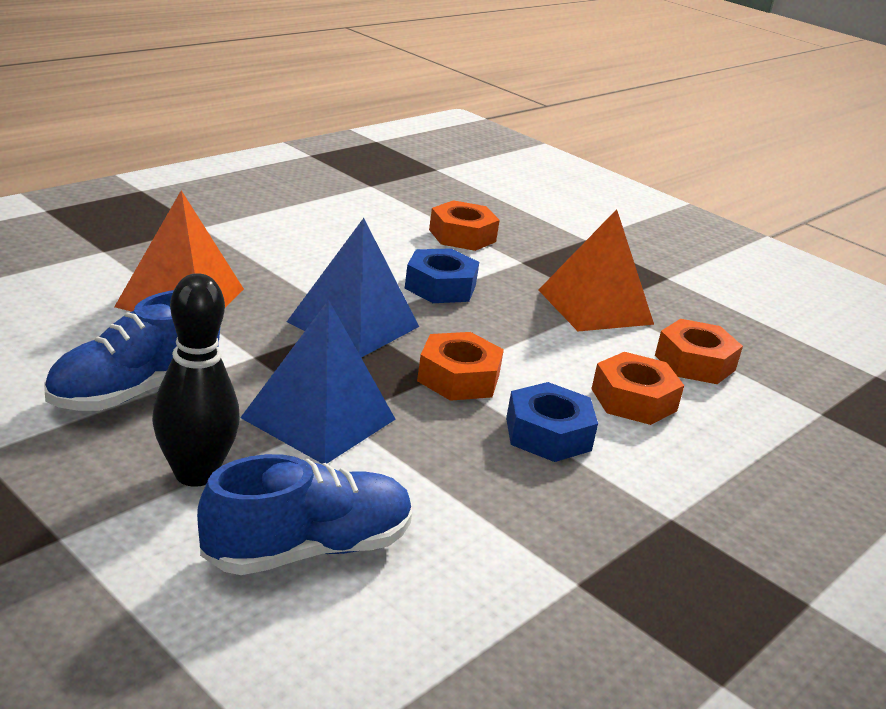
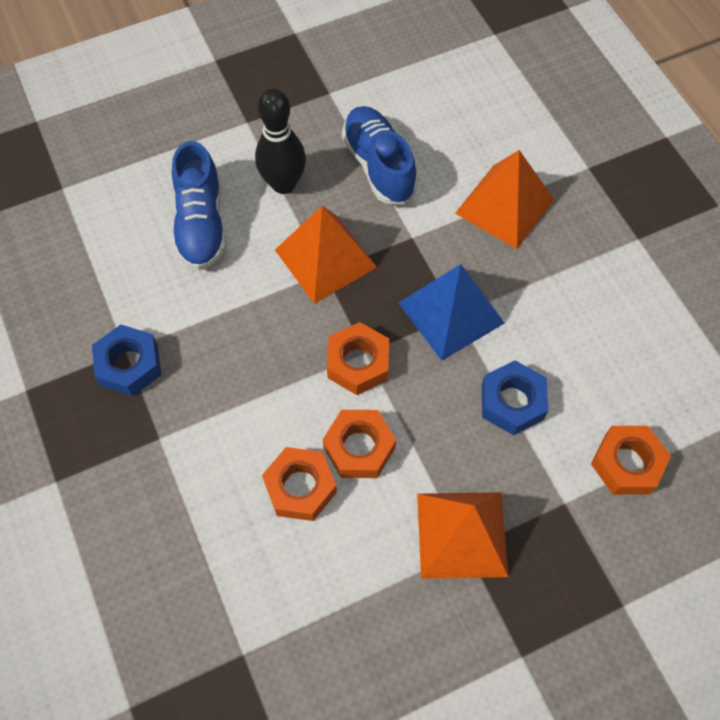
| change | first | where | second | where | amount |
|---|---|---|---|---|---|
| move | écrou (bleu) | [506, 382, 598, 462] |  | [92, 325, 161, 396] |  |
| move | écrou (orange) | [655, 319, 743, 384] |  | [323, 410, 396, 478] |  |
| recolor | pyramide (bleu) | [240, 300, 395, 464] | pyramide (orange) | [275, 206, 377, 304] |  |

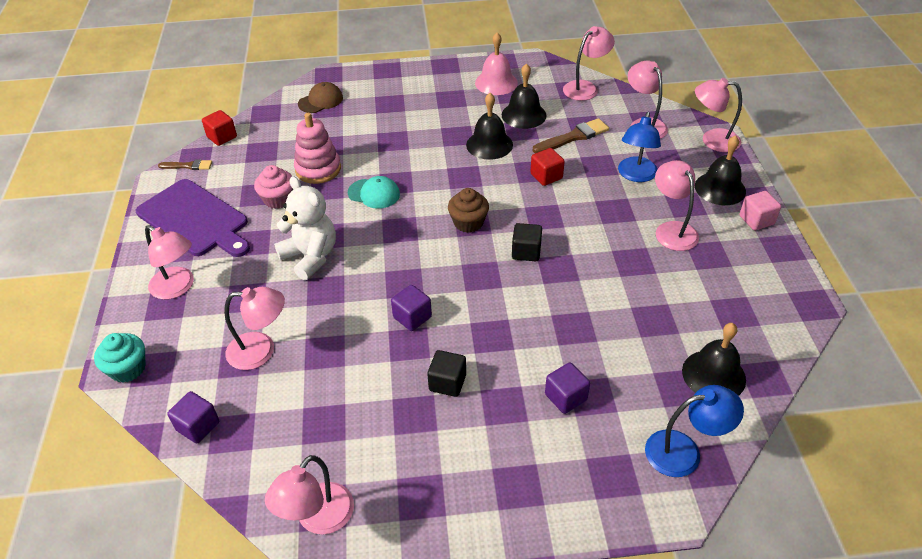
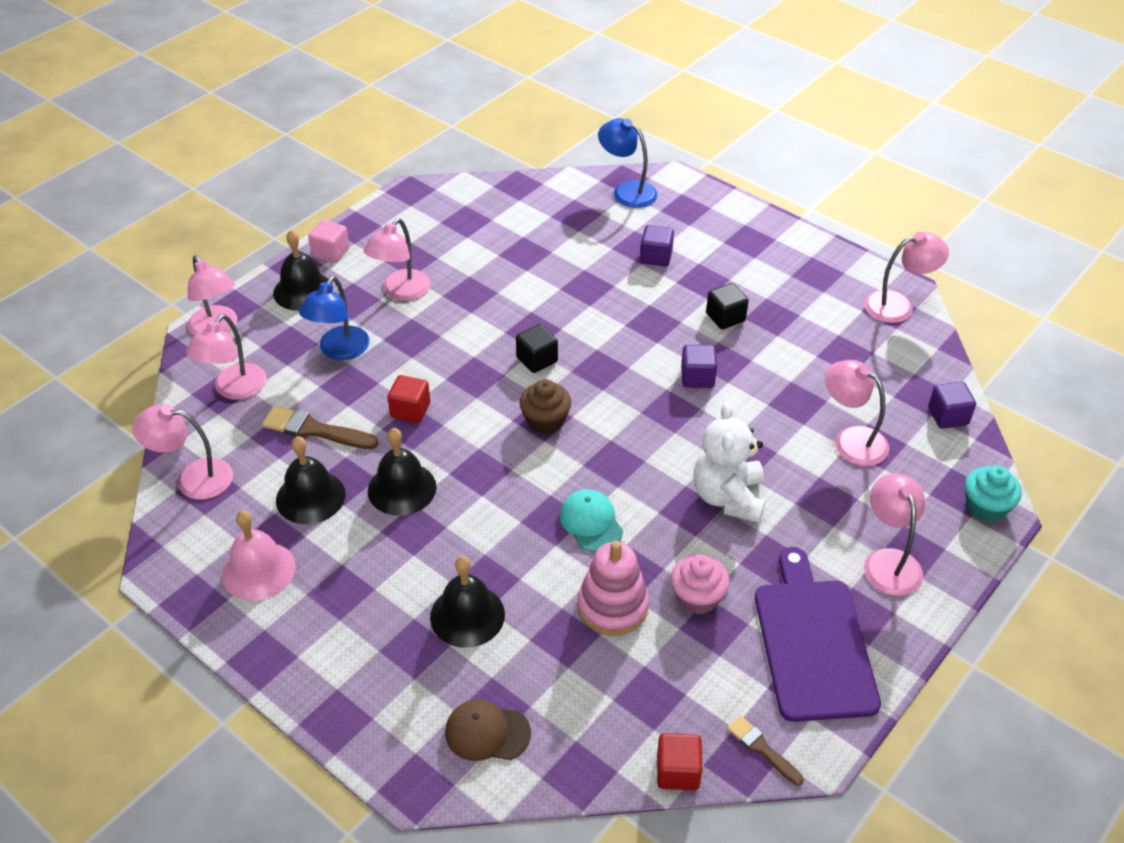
| change | first | where | second | where | amount |
|---|---|---|---|---|---|
| move | cloche (noir) | [682, 323, 746, 396] |  | [430, 556, 505, 648] |  |
| rotate | lampe (bleu) | [618, 112, 661, 182] |  | [299, 276, 370, 360] | 135 degrees clockwise |

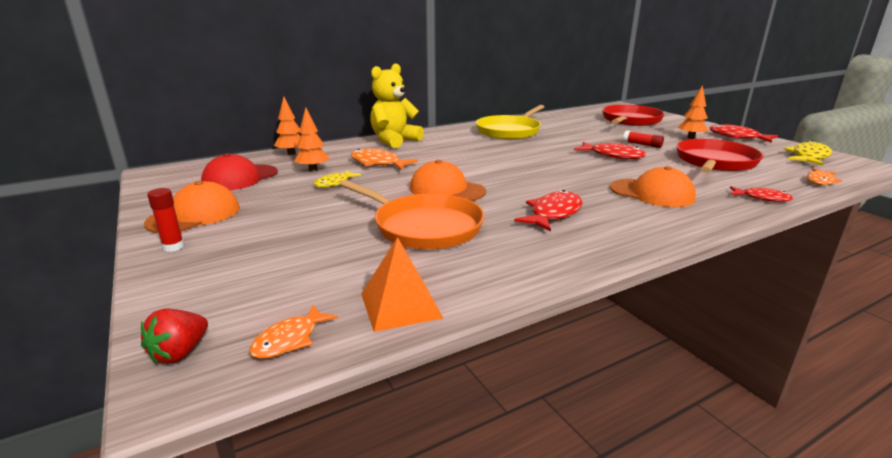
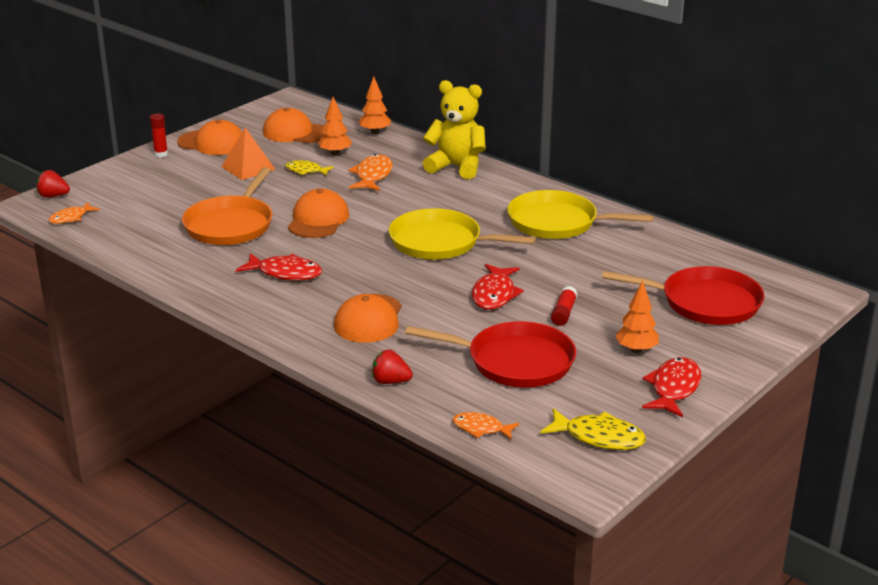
| change | first | where | second | where | amount |
|---|---|---|---|---|---|
| insert |  |  | poêle (jaune) | [389, 208, 536, 260] |  |
| move | pyramide (orange) | [361, 237, 443, 332] |  | [222, 128, 276, 180] |  |
| replace | poisson (rouge) | [730, 186, 793, 202] | fraise (rouge) | [372, 350, 413, 384] |  |
| recolor | casquette (rouge) | [201, 153, 278, 190] | casquette (orange) | [263, 108, 325, 143] |  |
| rotate | poisson (orange) | [249, 305, 338, 359] |  | [49, 202, 100, 224] | 60 degrees counterclockwise |

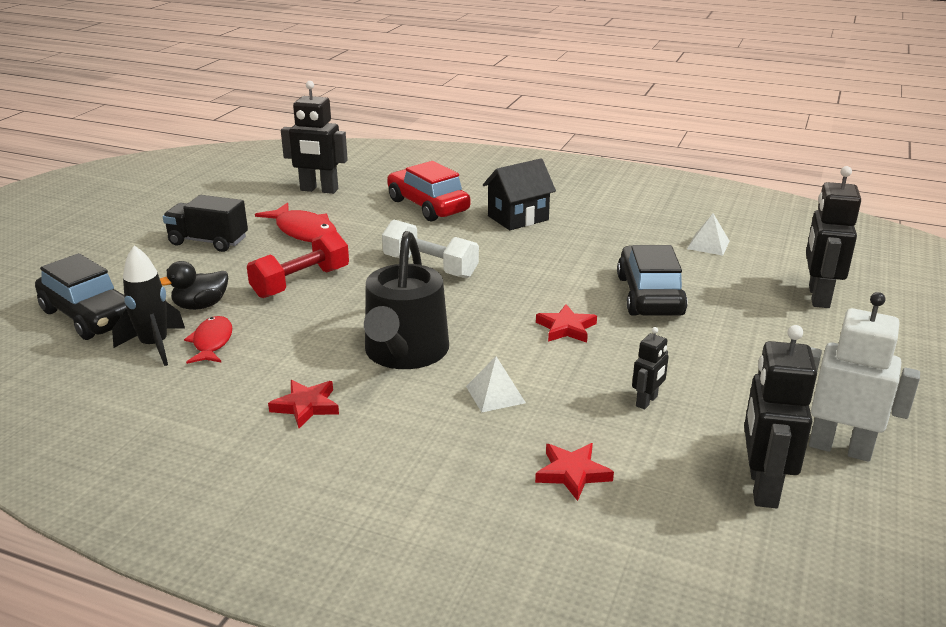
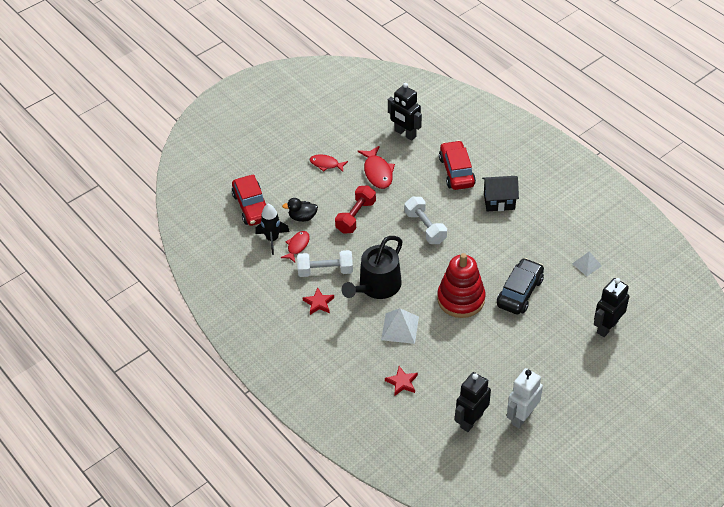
| change | first | where | second | where | amount |
|---|---|---|---|---|---|
| delete | robot (noir) | [632, 327, 669, 409] |  |  |  |
| insert |  |  | haltère (blanc) | [297, 250, 353, 277] |  |
| replace | camion (noir) | [163, 195, 248, 252] | poisson (rouge) | [310, 155, 348, 172] |  |
| replace | étoile (rouge) | [536, 304, 597, 343] | jouet à empiler (rouge) | [437, 253, 485, 318] |  |
| recolor | voiture (noir) | [35, 253, 126, 340] | voiture (rouge) | [231, 174, 266, 226] |  |
| rotate | haltère (rouge) | [247, 231, 349, 298] |  | [335, 185, 376, 233] | 45 degrees counterclockwise |
| rotate | robot (blanc) | [809, 292, 920, 462] |  | [507, 368, 543, 428] | 105 degrees counterclockwise |
| resize | pyramide (blanc) | [466, 356, 526, 412] |  | [381, 308, 419, 344] | x1.53 |

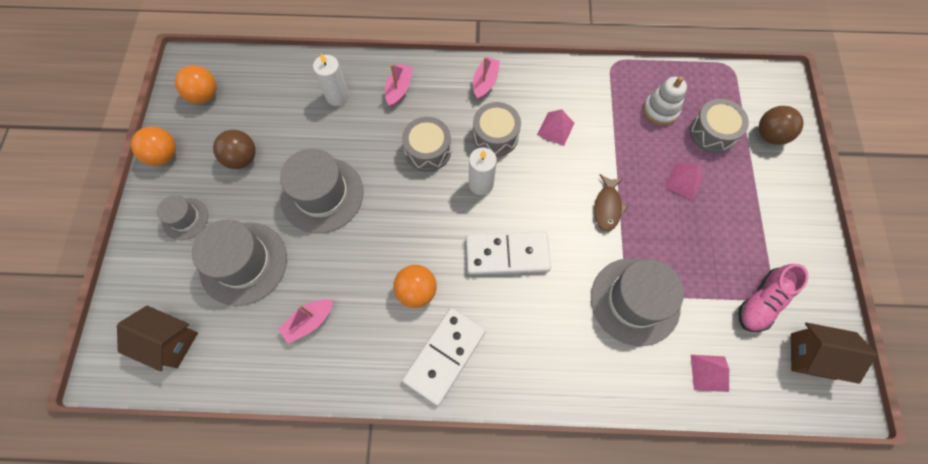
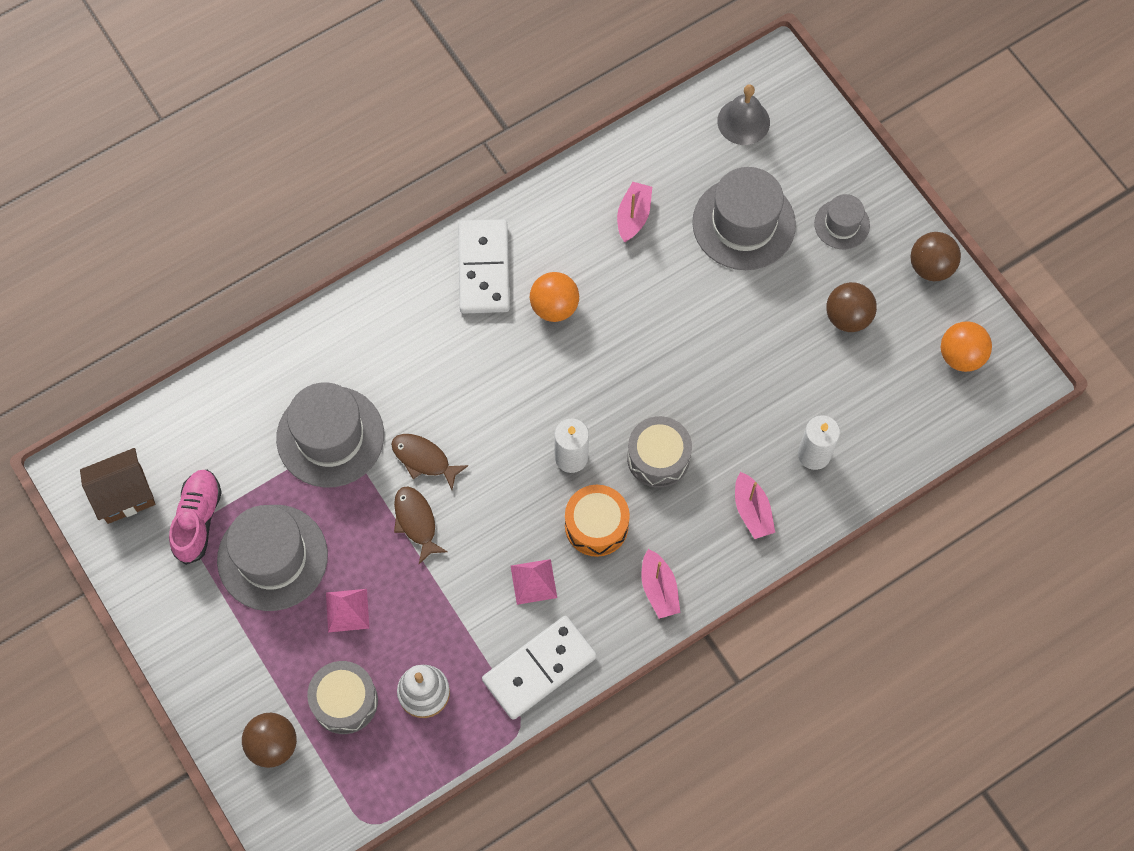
| change | first | where | second | where | amount |
|---|---|---|---|---|---|
| delete | pyramide (rose) | [691, 355, 729, 392] |  |  |  |
| insert |  |  | poisson (marron) | [391, 434, 468, 490] |  |
| move | chapeau (gris) | [280, 149, 364, 233] |  | [217, 505, 328, 611] |  |
| move | domino (blanc) | [466, 231, 551, 275] |  | [482, 616, 597, 720] |  |
| replace | maison (marron) | [117, 306, 198, 372] | cloche (gris) | [717, 84, 770, 145] |  |
| recolor | balle (orange) | [131, 126, 176, 166] | balle (marron) | [911, 232, 961, 281] |  |
| recolor | tambour (gris) | [473, 102, 521, 157] | tambour (orange) | [565, 485, 630, 557] |  |

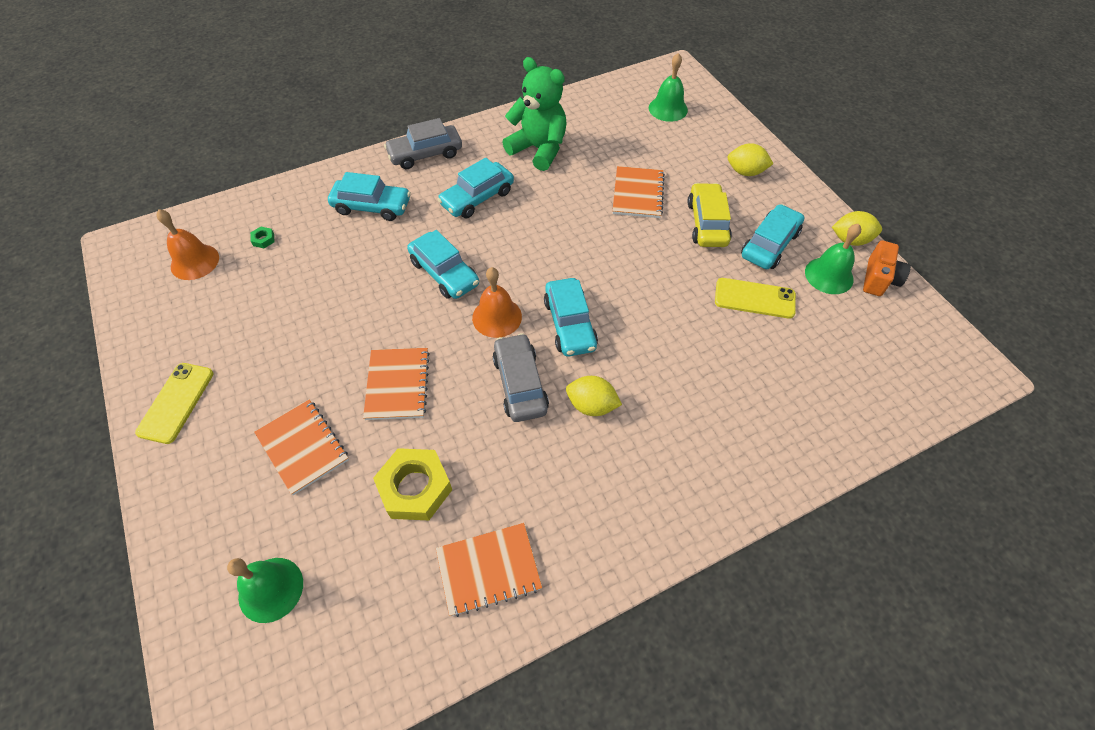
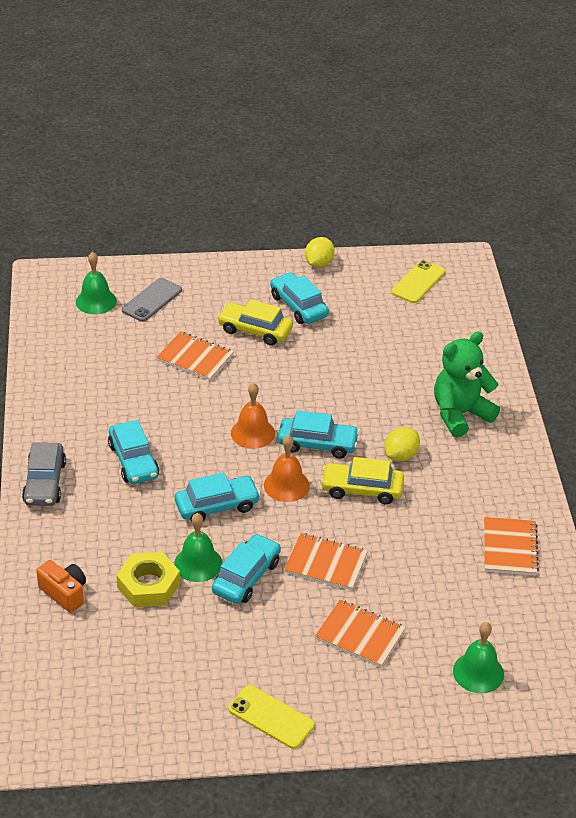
| change | first | where | second | where | amount |
|---|---|---|---|---|---|
| delete | écrou (vert) | [250, 227, 275, 248] |  |  |  |
| delete | citron (jaune) | [728, 143, 773, 176] |  |  |  |
| insert |  |  | téléphone (gris) | [122, 278, 182, 322] |  |
| move | cloche (orange) | [157, 209, 219, 280] |  | [231, 383, 275, 449] |  |
| move | voiture (turquoise) | [328, 172, 411, 221] |  | [212, 534, 281, 604] |  |
| move | écrou (jaune) | [373, 448, 452, 520] |  | [116, 552, 180, 607] |  |
| move | ours en peluche (vert) | [502, 57, 567, 171] |  | [434, 331, 500, 437] |  |
| move | téléphone (jaune) | [715, 278, 796, 319] |  | [391, 260, 445, 303] |  |
| move | cloche (vert) | [805, 224, 861, 294] |  | [174, 513, 222, 582] |  |
| move | appareil photo (orange) | [863, 240, 911, 296] |  | [36, 560, 86, 613] |  |
| recolor | voiture (gris) | [493, 333, 549, 422] | voiture (jaune) | [320, 457, 404, 504] |  |
| rotate | carnet (orange) | [254, 399, 349, 495] |  | [315, 600, 406, 667] | 45 degrees clockwise |

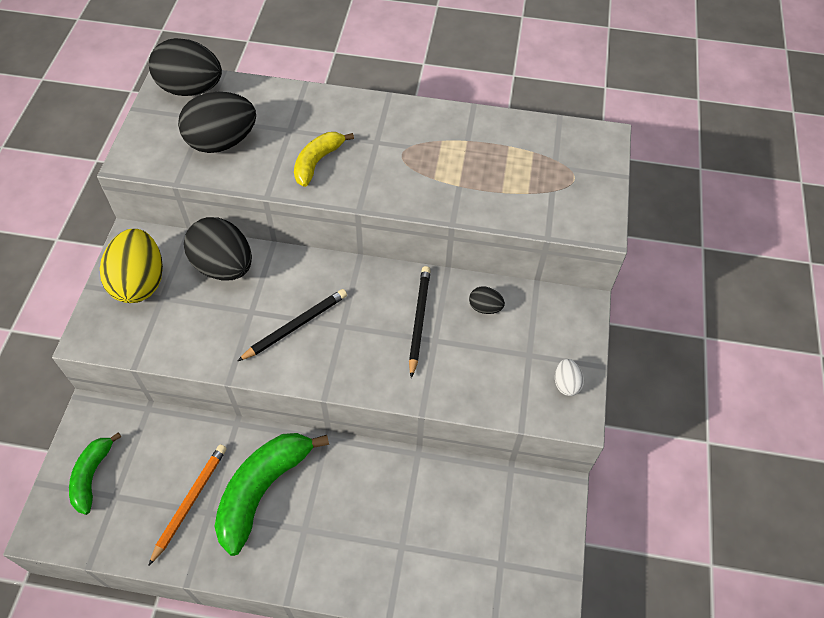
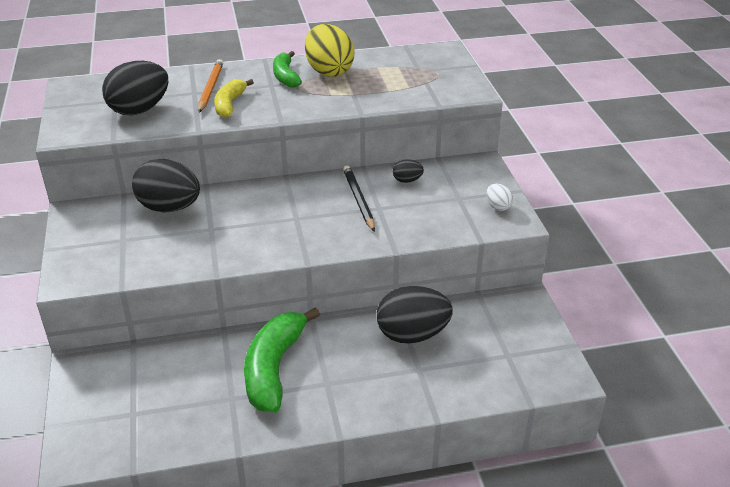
| change | first | where | second | where | amount |
|---|---|---|---|---|---|
| delete | crayon (noir) | [238, 289, 347, 361] |  |  |  |
| move | banane (vert) | [69, 432, 121, 515] |  | [273, 51, 302, 88] |  |
| move | œuf (jaune) | [100, 229, 163, 303] |  | [305, 24, 354, 77] |  |
| move | crayon (orange) | [148, 444, 227, 566] |  | [198, 59, 223, 113] |  |
| move | œuf (noir) | [149, 38, 222, 96] |  | [377, 286, 453, 344] |  |

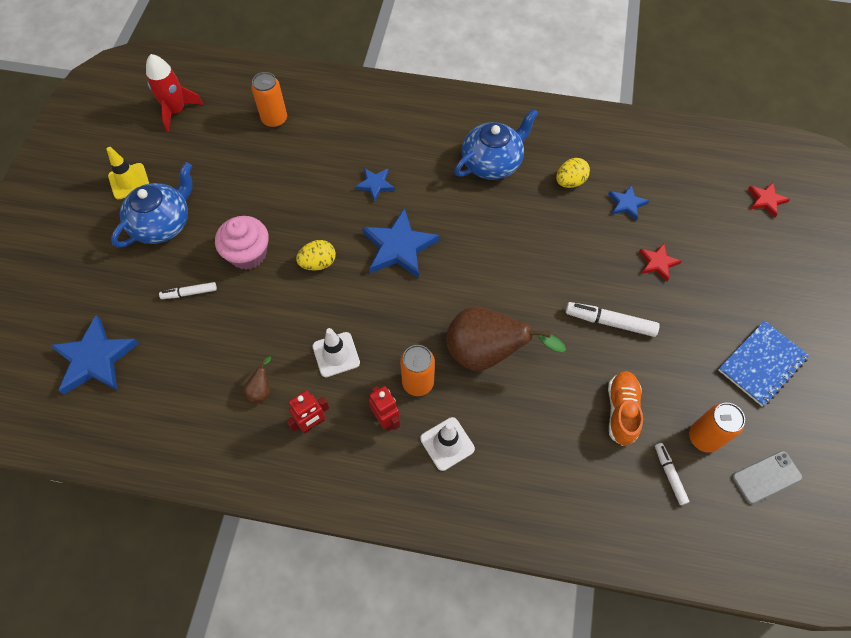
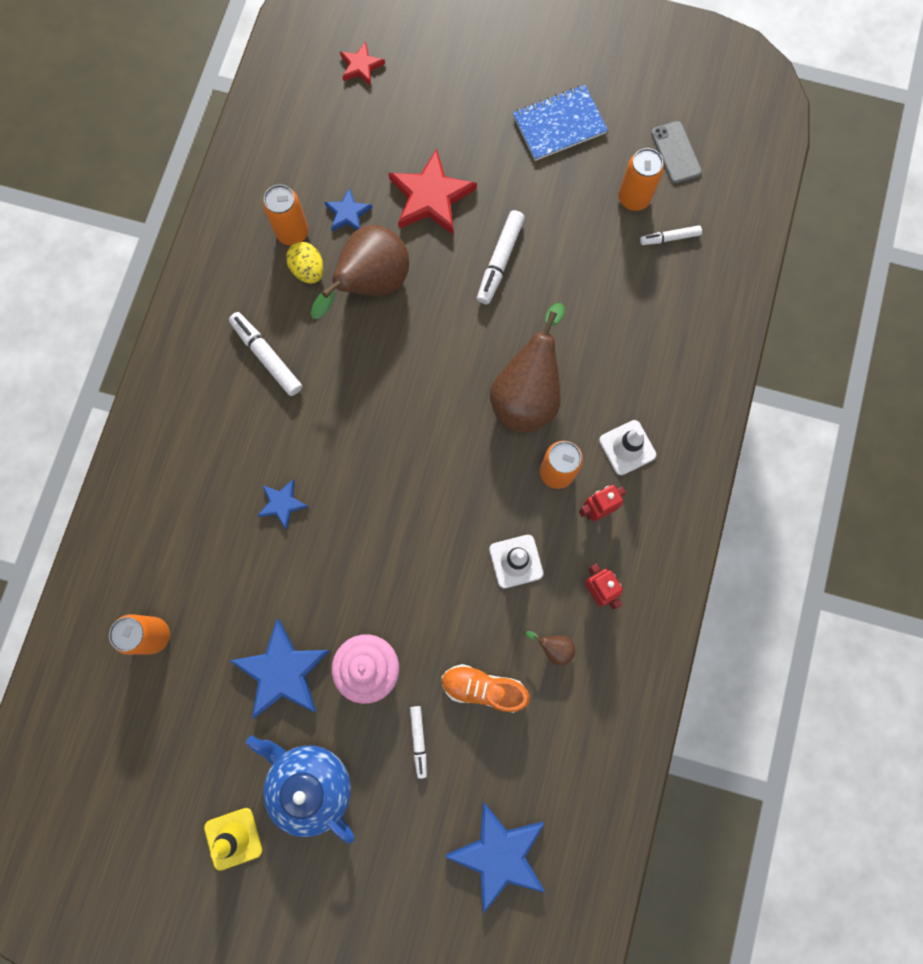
| change | first | where | second | where | amount |
|---|---|---|---|---|---|
| delete | fusée (rouge) | [146, 54, 203, 132] |  |  |  |
| delete | œuf (jaune) | [296, 240, 336, 271] |  |  |  |
| insert |  |  | canette (orange) | [263, 185, 309, 245] |  |
| insert |  |  | poire (marron) | [311, 225, 409, 319] |  |
| move | étoile (bleu) | [362, 208, 439, 278] |  | [230, 619, 331, 719] |  |
| move | chaussure (orange) | [608, 371, 643, 446] |  | [442, 664, 530, 713] |  |
| replace | théière (bleu) | [454, 108, 538, 180] | feutre (blanc) | [229, 312, 302, 396] |  |
| rotate | carnet (bleu) | [718, 321, 809, 407] |  | [513, 85, 608, 161] | 75 degrees counterclockwise |
| resize | étoile (rouge) | [639, 243, 682, 281] |  | [388, 149, 477, 235] | x1.87 |

